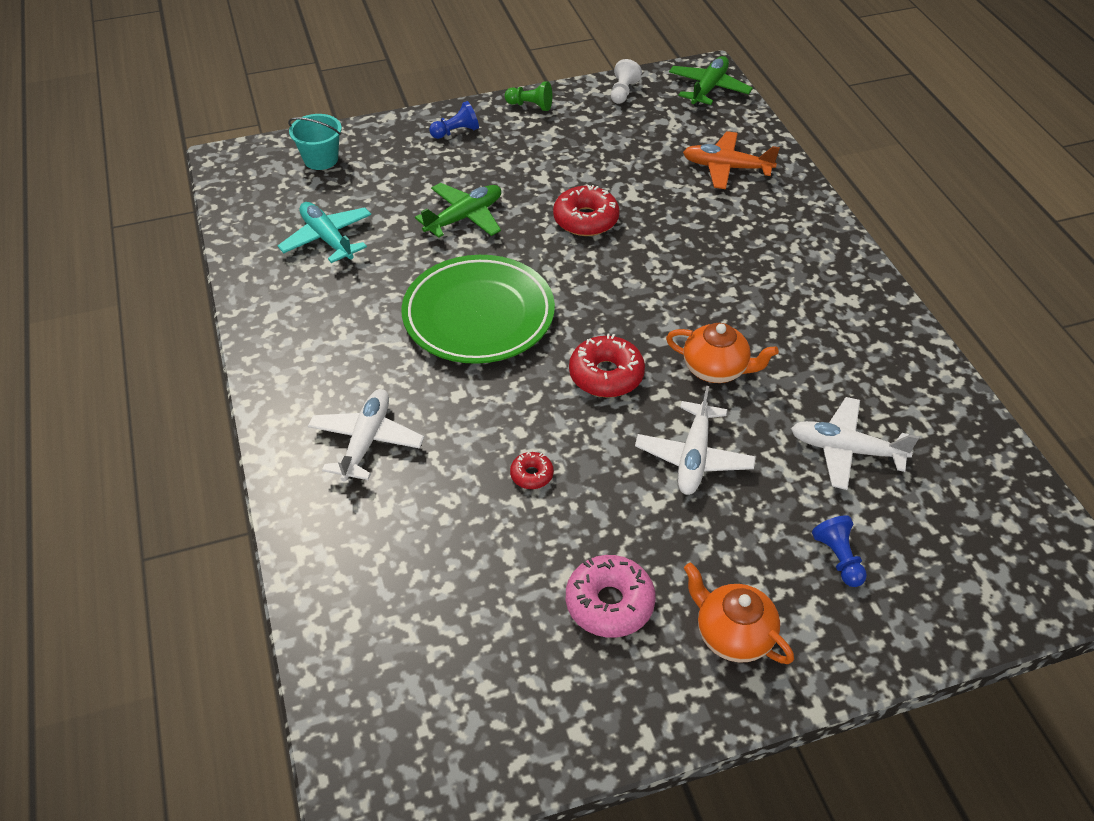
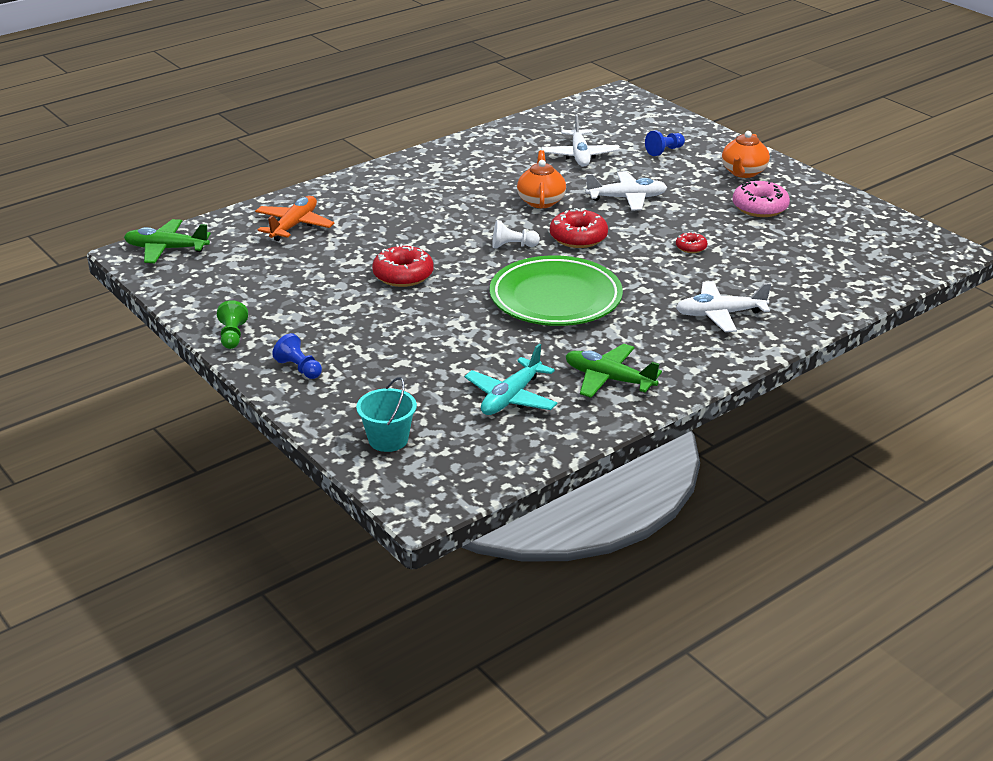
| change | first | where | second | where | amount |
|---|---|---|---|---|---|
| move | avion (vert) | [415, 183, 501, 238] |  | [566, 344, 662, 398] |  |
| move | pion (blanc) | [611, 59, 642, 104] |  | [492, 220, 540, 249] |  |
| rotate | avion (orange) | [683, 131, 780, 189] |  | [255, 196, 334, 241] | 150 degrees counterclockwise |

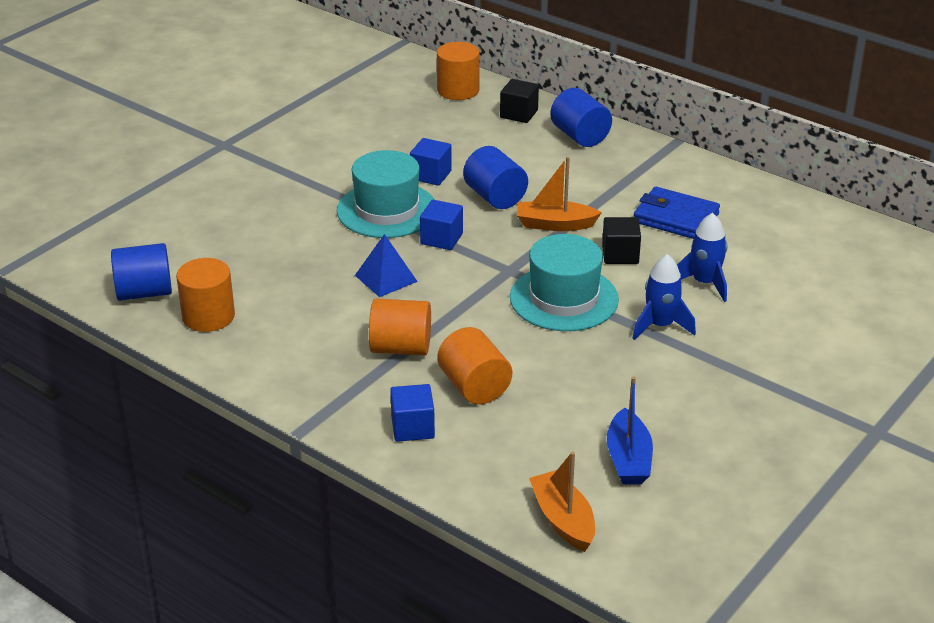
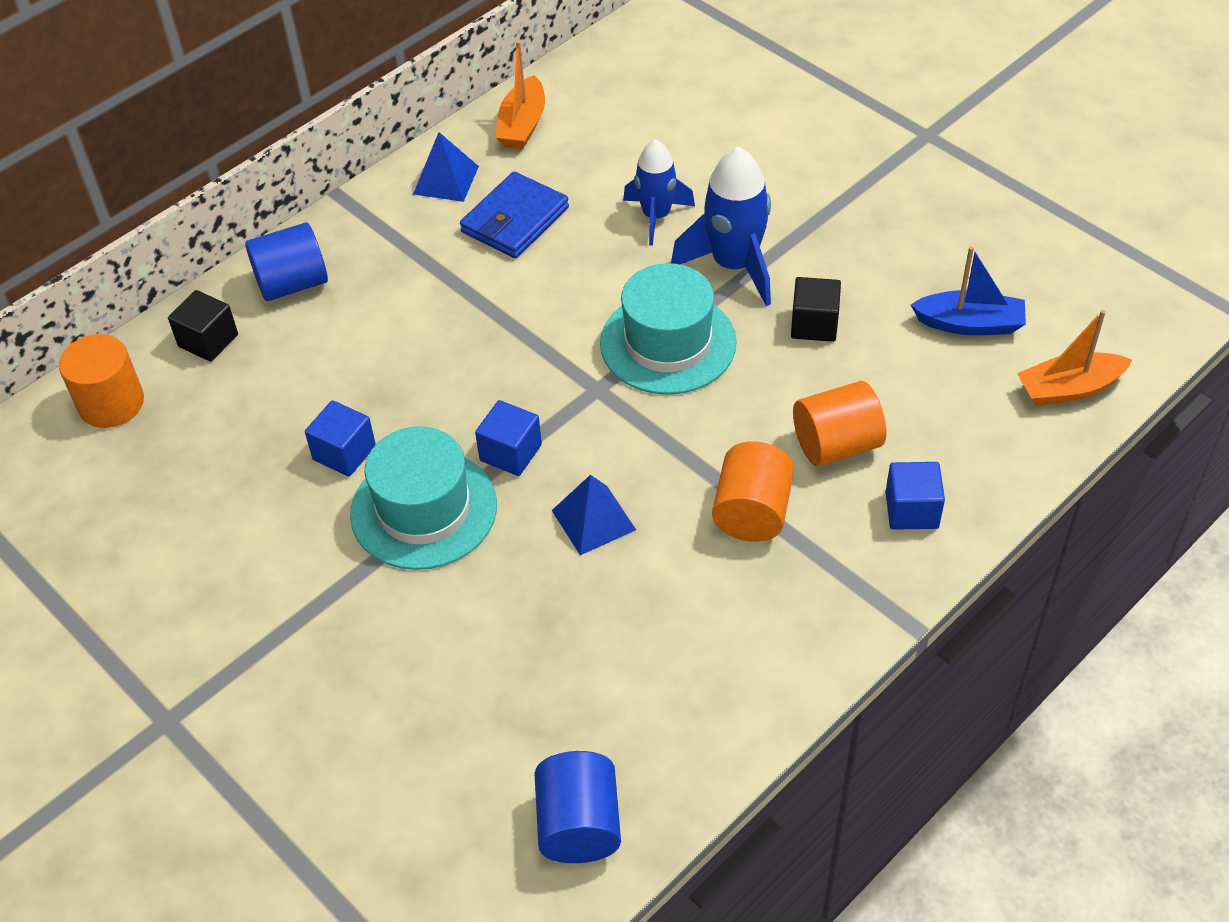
| change | first | where | second | where | amount |
|---|---|---|---|---|---|
| delete | cylindre (orange) | [176, 258, 235, 332] |  |  |  |
| delete | cylindre (bleu) | [463, 146, 528, 209] |  |  |  |
| insert |  |  | pyramide (bleu) | [413, 132, 479, 202] |  |
| move | bateau (orange) | [517, 157, 602, 231] |  | [496, 41, 545, 149] |  |
| move | cube (noir) | [602, 217, 641, 264] |  | [791, 277, 841, 342] |  |
| resize | fusée (bleu) | [632, 254, 696, 340] |  | [671, 147, 771, 306] | x1.50 |

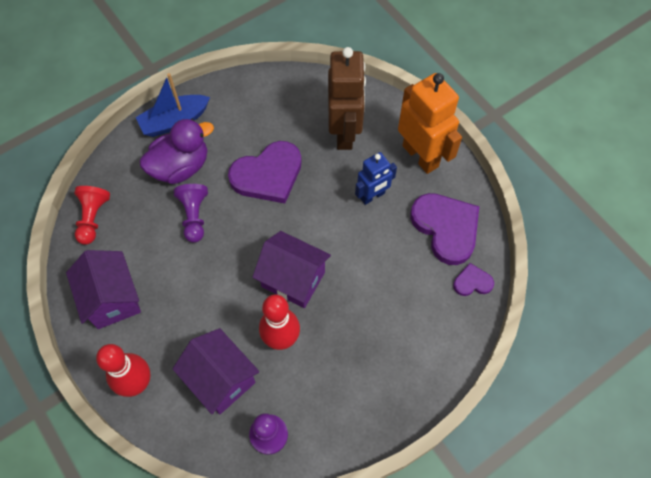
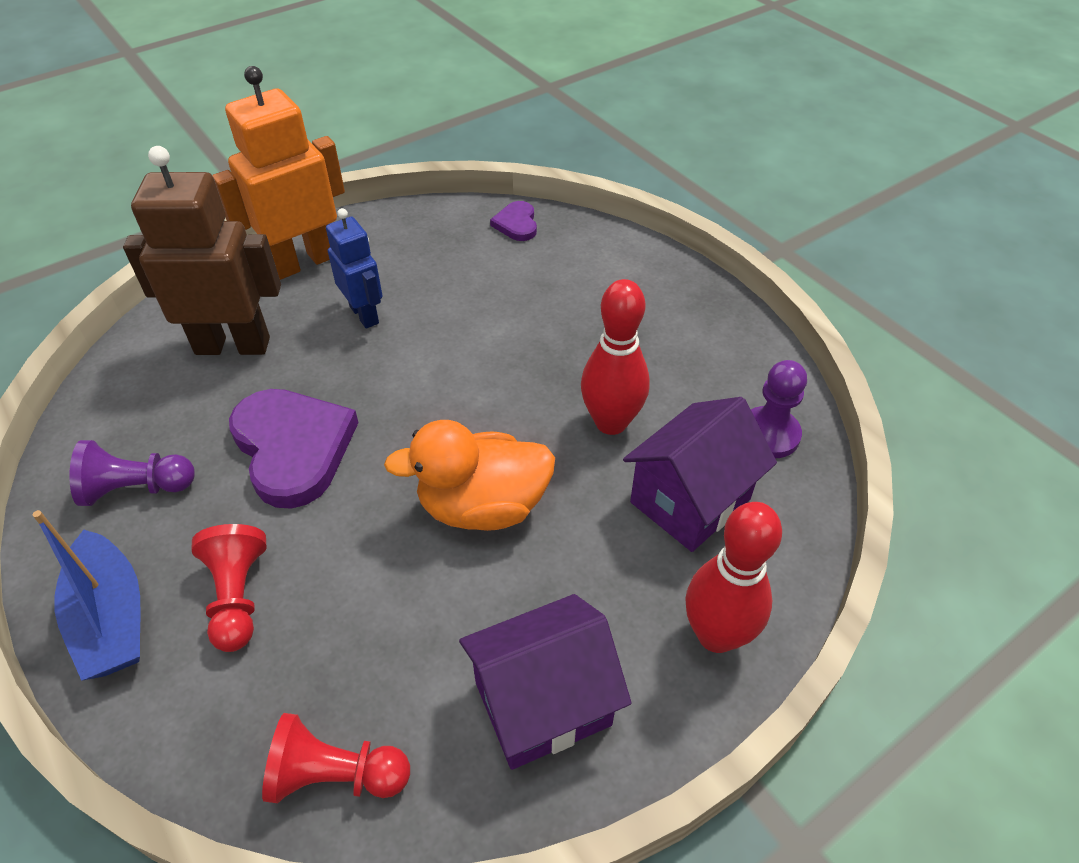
| change | first | where | second | where | amount |
|---|---|---|---|---|---|
| delete | maison (violet) | [252, 231, 331, 308] |  |  |  |
| delete | cœur (violet) | [410, 193, 479, 265] |  |  |  |
| insert |  |  | canard (orange) | [384, 420, 555, 531] |  |
| move | pion (violet) | [174, 184, 208, 243] |  | [69, 440, 195, 506] |  |
| replace | canard (violet) | [140, 119, 214, 184] | pion (rouge) | [192, 524, 266, 652] |  |

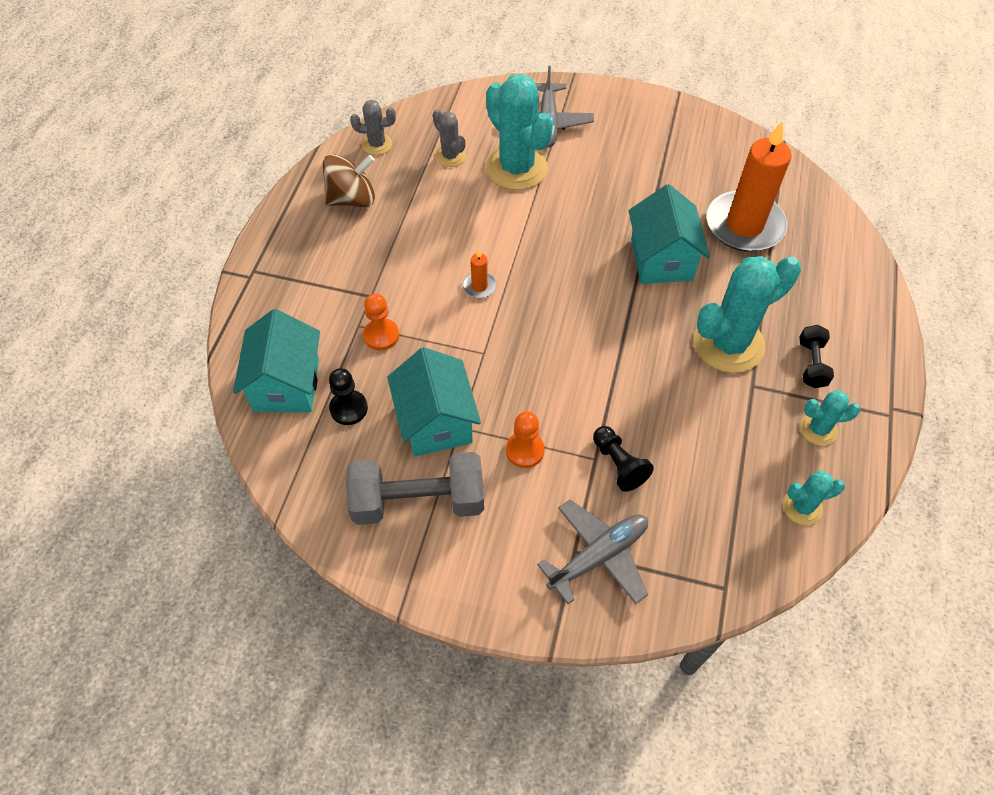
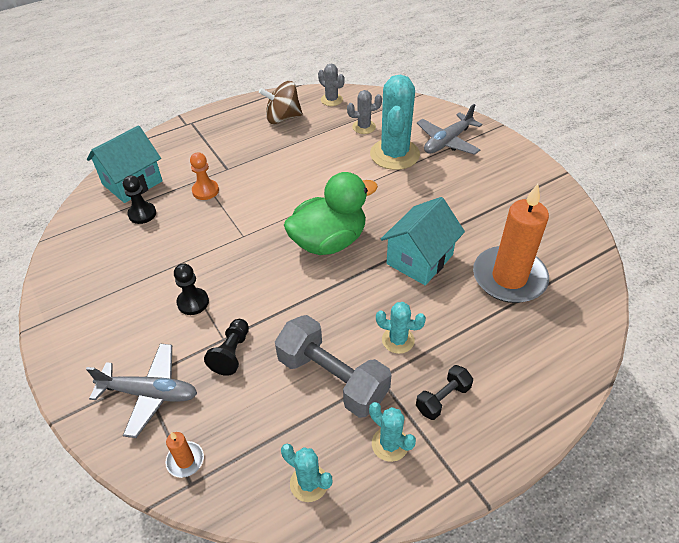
| change | first | where | second | where | amount |
|---|---|---|---|---|---|
| delete | maison (turquoise) | [387, 347, 481, 457] |  |  |  |
| insert |  |  | canard (vert) | [284, 172, 378, 255] |  |
| move | haltère (gris) | [346, 452, 484, 525] |  | [275, 315, 392, 418] |  |
| move | bougie (orange) | [462, 249, 497, 298] |  | [166, 432, 204, 478] |  |
| recolor | pion (orange) | [506, 411, 545, 468] | pion (noir) | [174, 263, 209, 315] |  |
| rotate | toupie (marron) | [323, 154, 375, 207] |  | [259, 81, 303, 124] | 150 degrees clockwise |
| rotate | cactus (gris) | [433, 109, 466, 167] |  | [347, 90, 382, 134] | 75 degrees clockwise |
| resize | cactus (turquoise) | [694, 256, 801, 373] |  | [376, 302, 426, 354] | x0.50 |

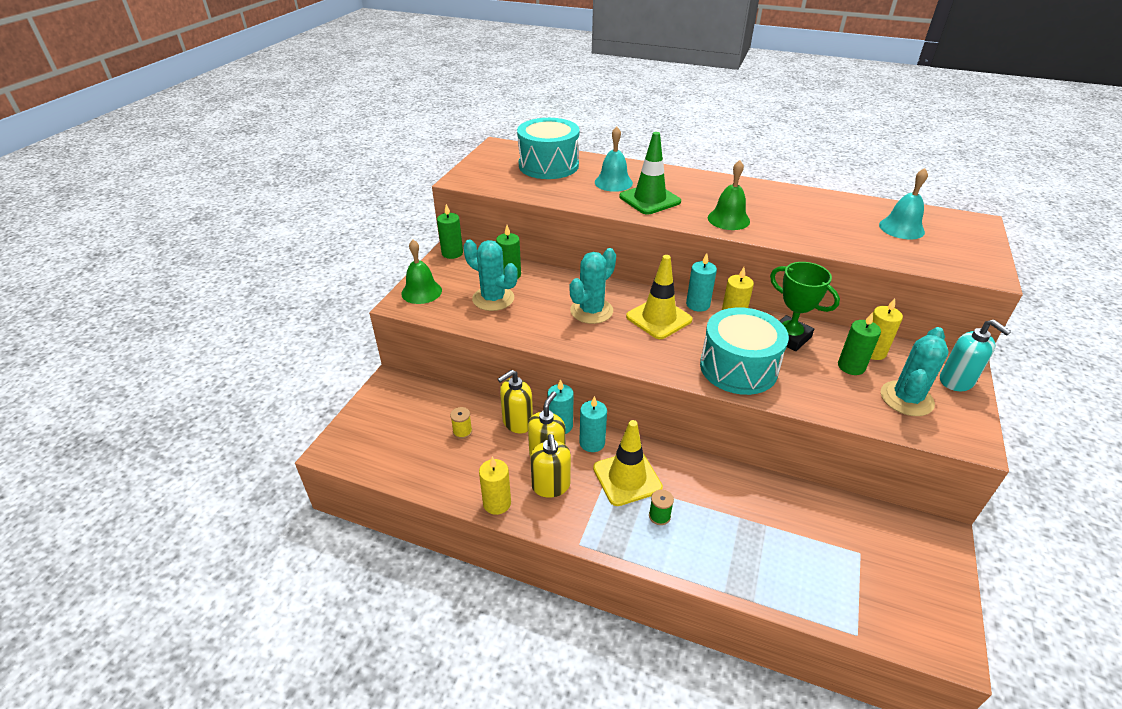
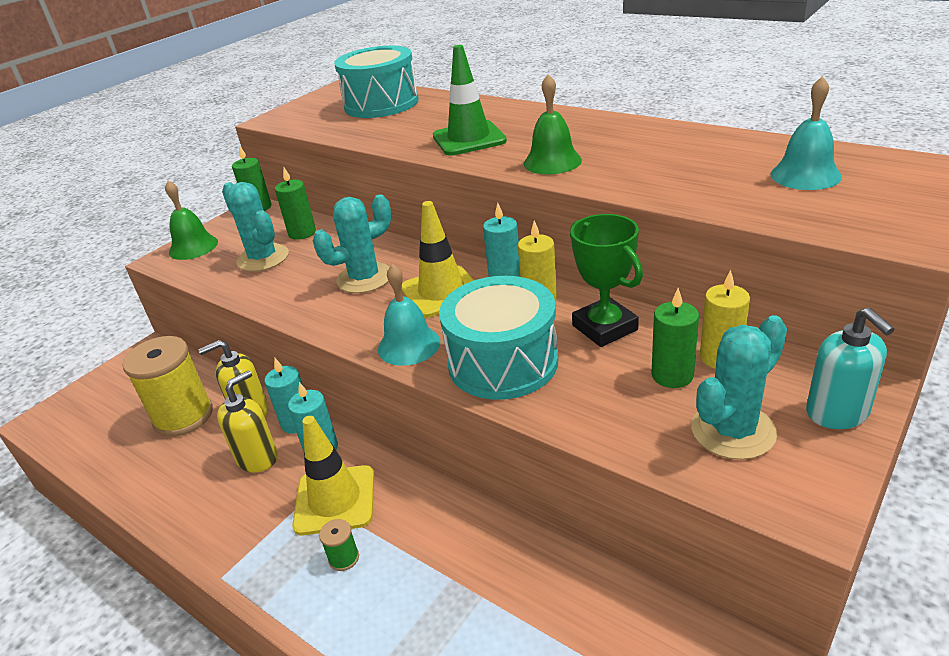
| change | first | where | second | where | amount |
|---|---|---|---|---|---|
| delete | bougie (jaune) | [479, 457, 511, 515] |  |  |  |
| delete | distributeur de savon (jaune) | [530, 434, 571, 498] |  |  |  |
| move | cloche (turquoise) | [595, 127, 633, 192] |  | [378, 264, 440, 366] |  |
| resize | bobine (jaune) | [450, 407, 472, 439] |  | [123, 336, 213, 437] | x2.44 |

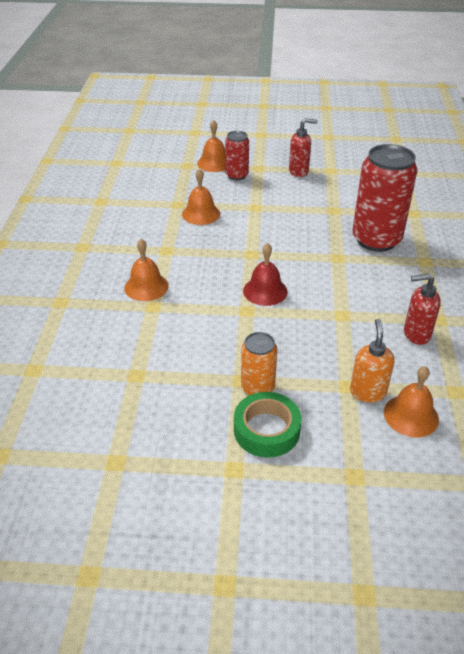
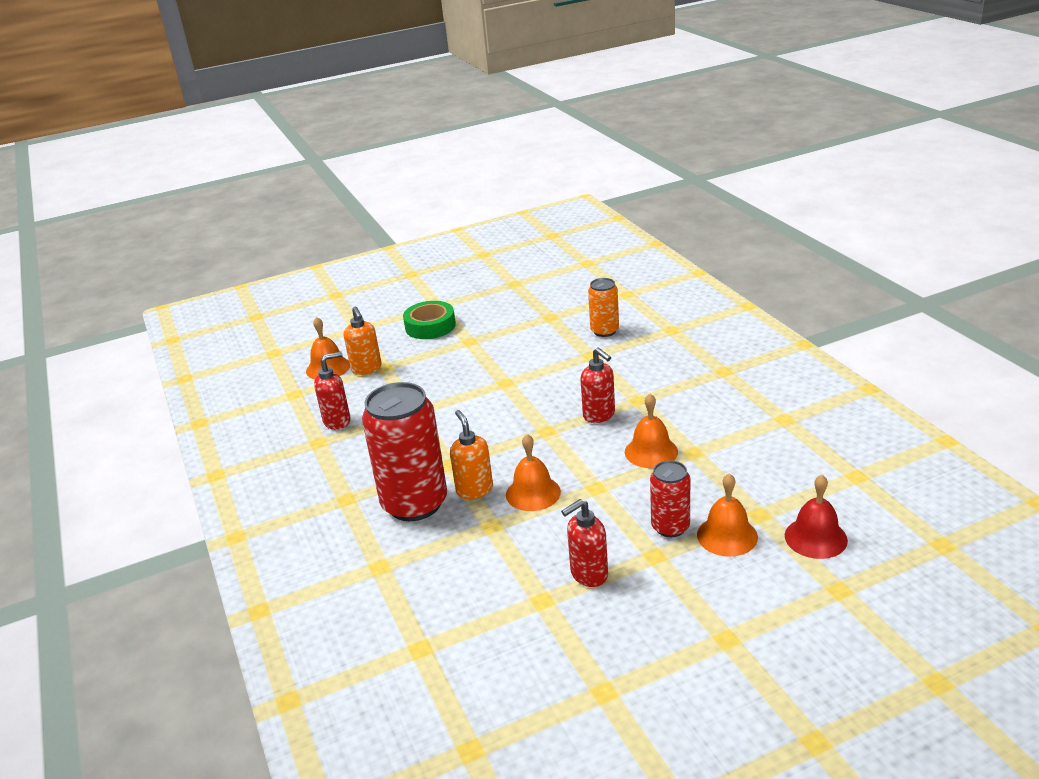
| change | first | where | second | where | amount |
|---|---|---|---|---|---|
| insert |  |  | distributeur de savon (orange) | [450, 410, 493, 499] |  |
| insert |  |  | distributeur de savon (rouge) | [580, 347, 615, 423] |  |
| move | cloche (orange) | [124, 239, 169, 301] |  | [506, 434, 561, 511] |  |
| move | canette (orange) | [241, 332, 278, 395] |  | [588, 278, 619, 337] |  |
| move | cloche (rouge) | [243, 243, 288, 306] |  | [785, 475, 848, 559] |  |

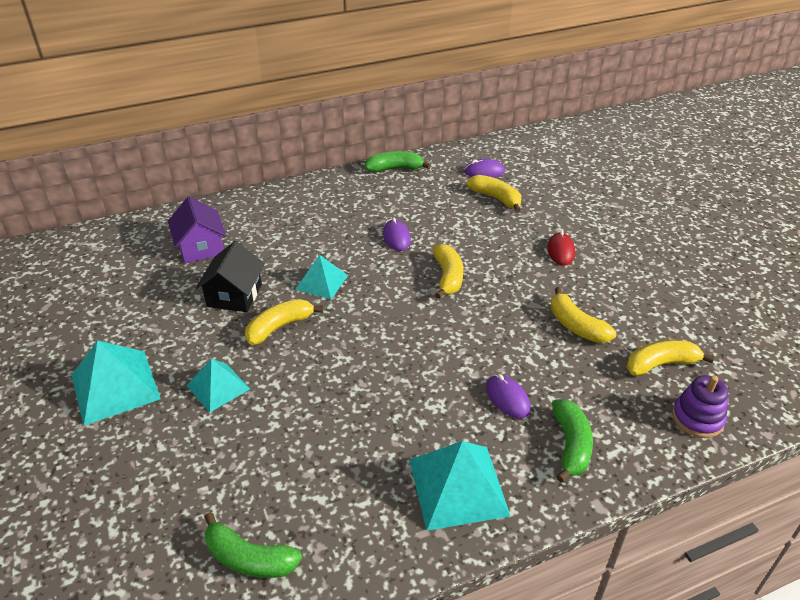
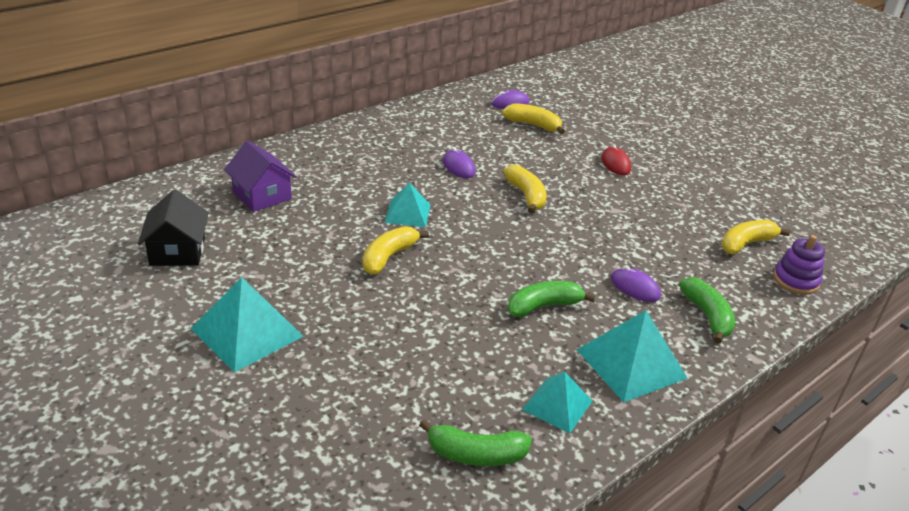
| change | first | where | second | where | amount |
|---|---|---|---|---|---|
| delete | banane (jaune) | [551, 287, 616, 343] |  |  |  |
| move | pyramide (turquoise) | [186, 359, 250, 412] |  | [522, 371, 592, 434] |  |
| move | maison (noir) | [196, 241, 265, 312] |  | [138, 189, 209, 266] |  |
| move | banane (vert) | [365, 151, 431, 172] |  | [507, 281, 595, 317] |  |

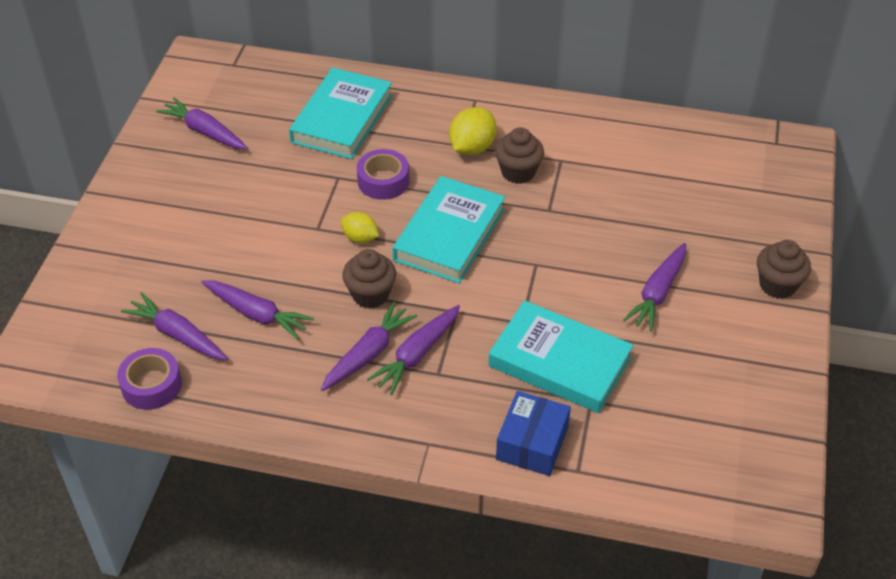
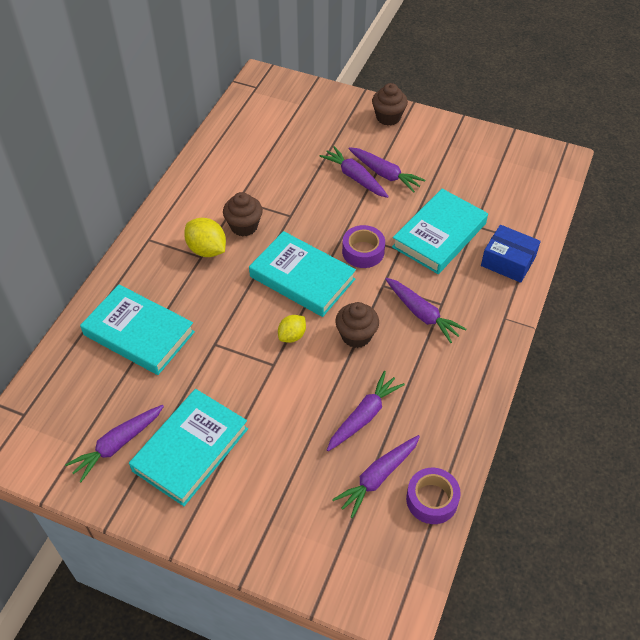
| change | first | where | second | where | amount |
|---|---|---|---|---|---|
| insert |  |  | livre (turquoise) | [129, 389, 248, 506] |  |
| move | carotte (violet) | [321, 302, 418, 391] |  | [319, 146, 389, 198] |  |
| move | ruban adhésif (violet) | [357, 149, 409, 200] |  | [342, 225, 385, 268] |  |

